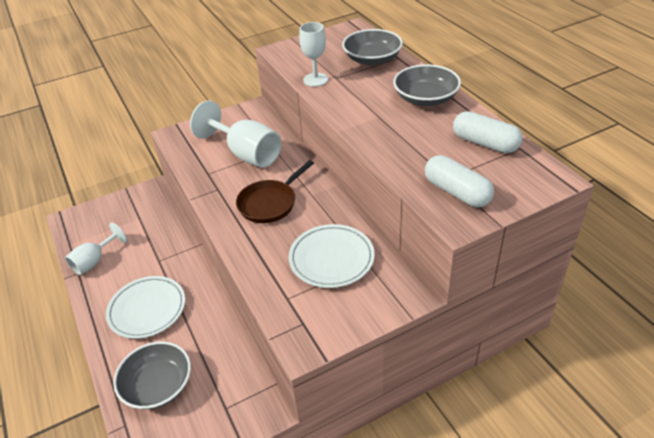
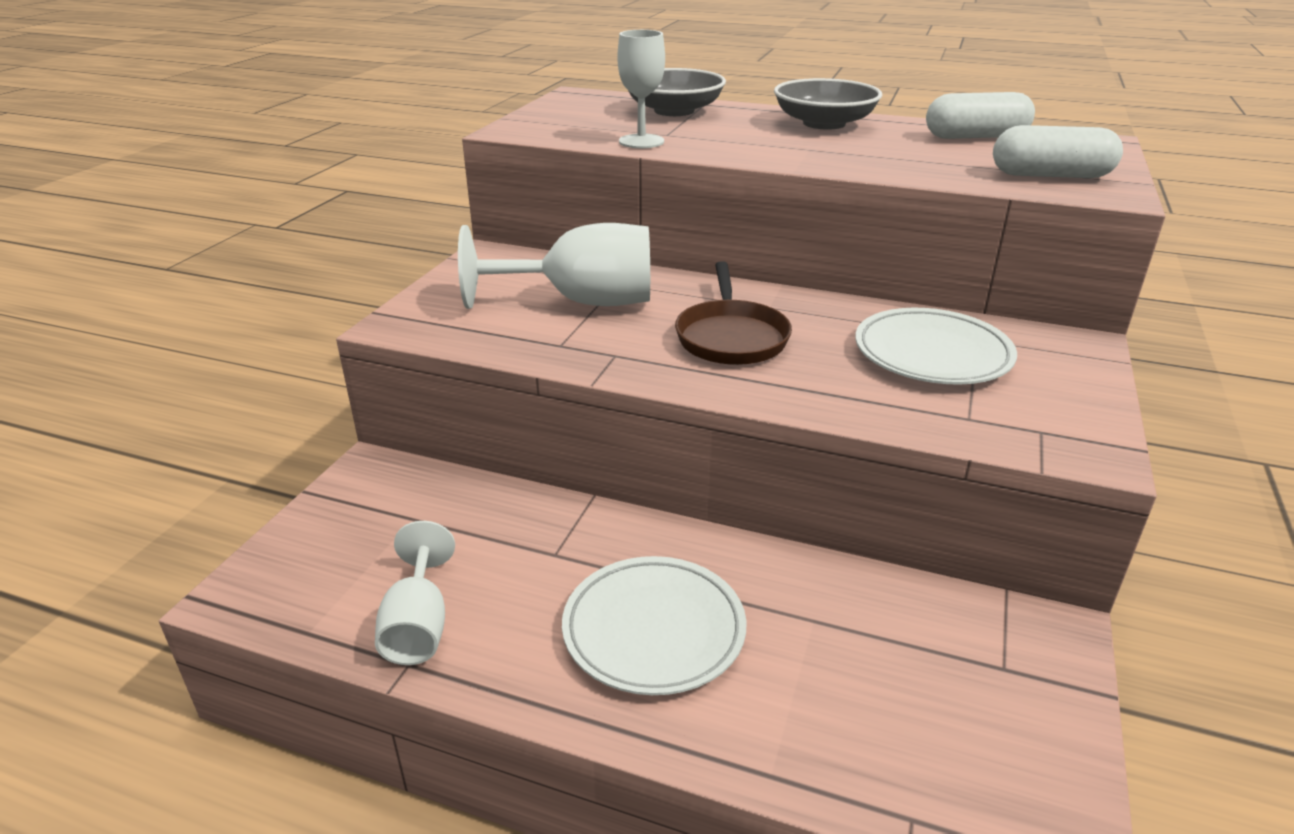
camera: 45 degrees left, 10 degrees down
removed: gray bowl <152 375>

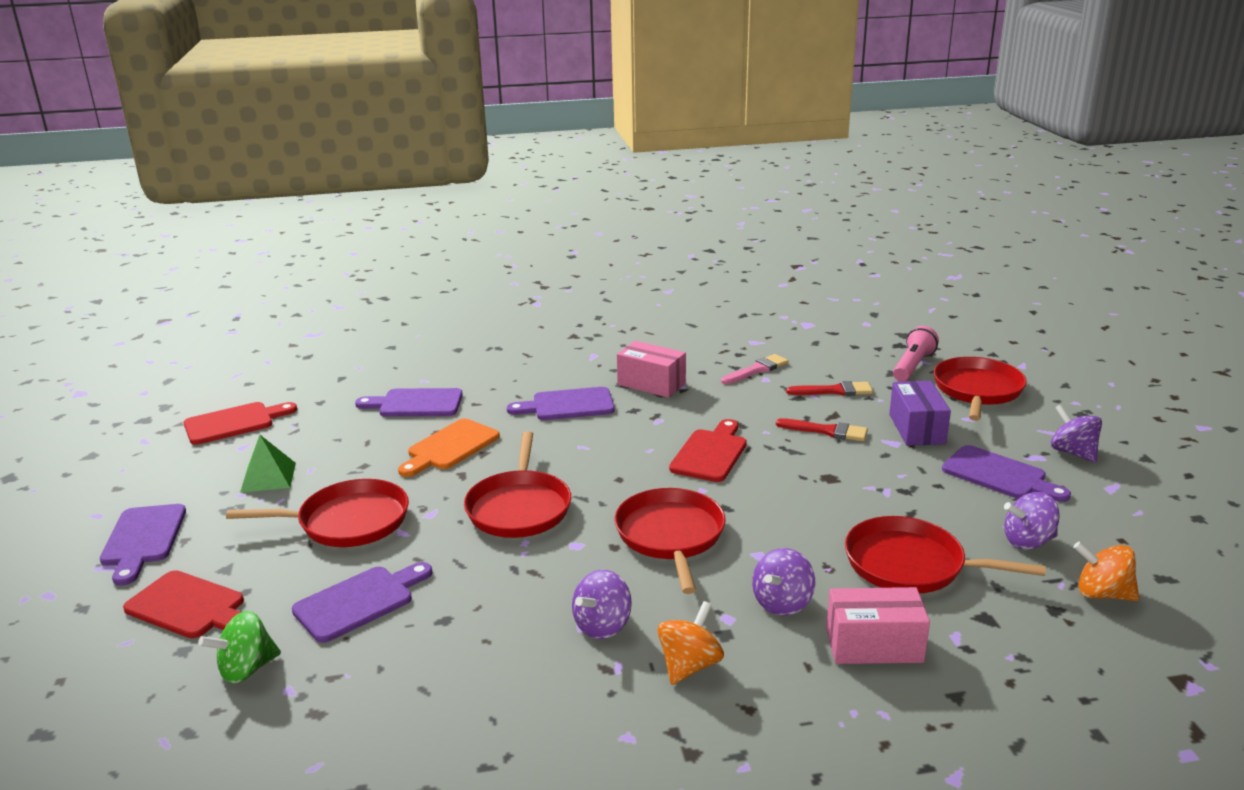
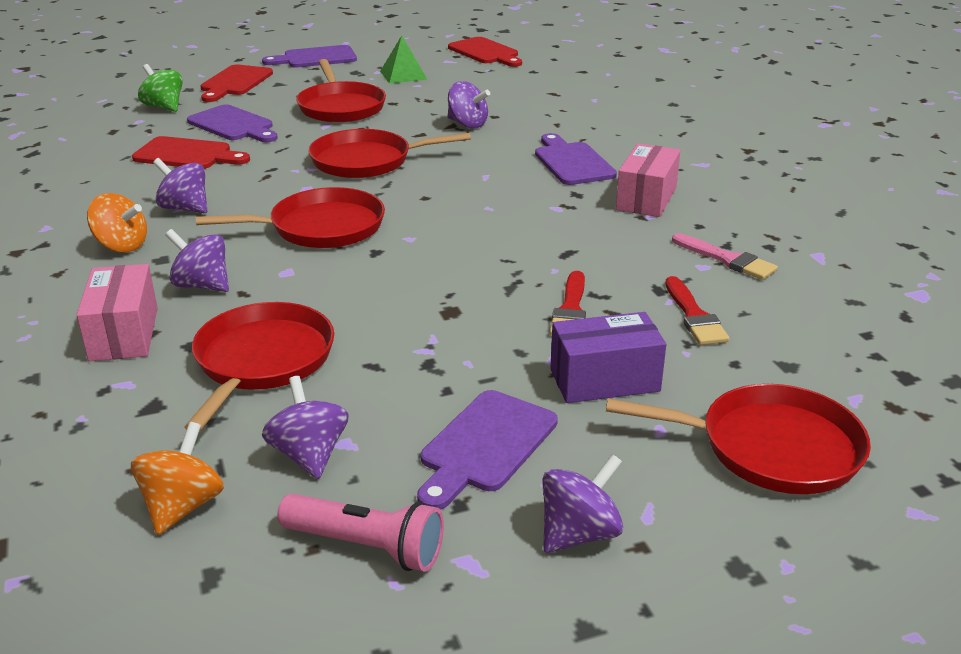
camera: 80 degrees right, 5 degrees up
removed: royal purple cutting board <409 402>
moved: scarlet cutting board <708 450> to <191 152>; rose-pink torch <916 354> to <360 533>
replaced: orange cutting board <449 448> to royal purple toy top <468 104>

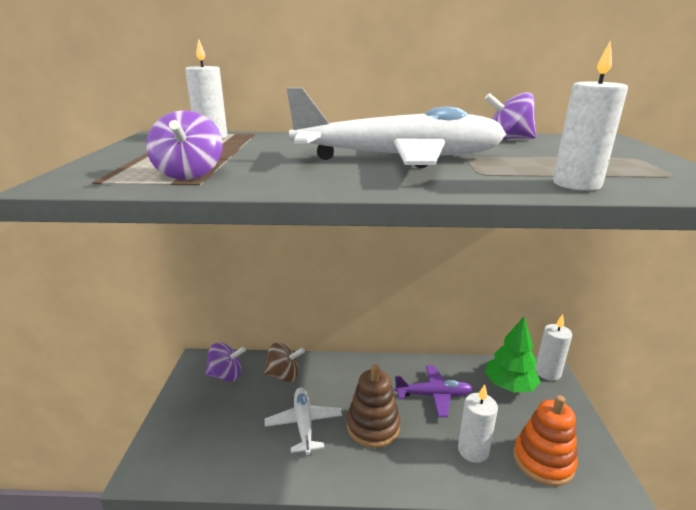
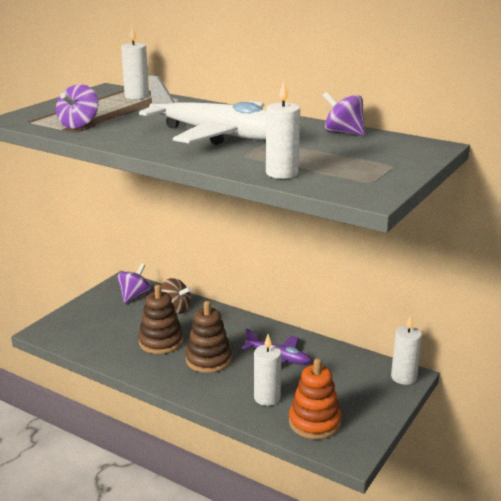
camera: 30 degrees right, 0 degrees up
removed: green fir tree <512 355>
replaced: pure white plane <303 421> to dark brown stacking toy <160 319>
turned: royal purple toy top <225 362> = <134 283> 90 degrees counterclockwise

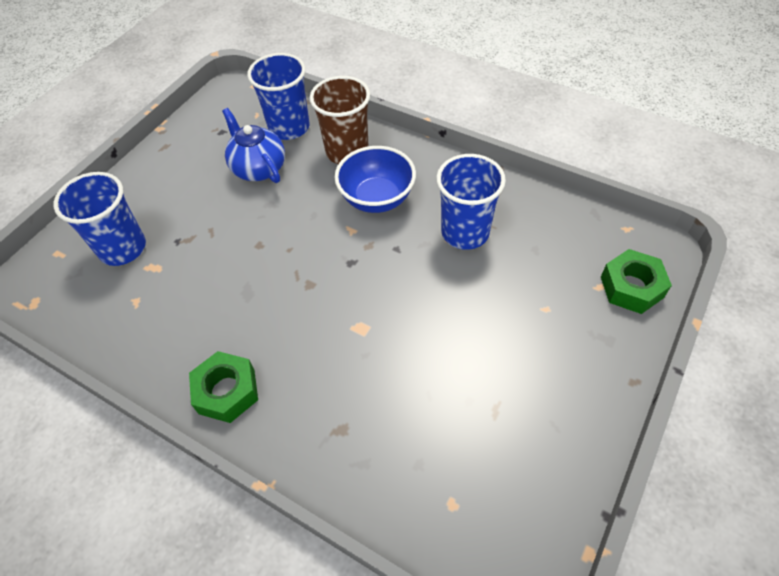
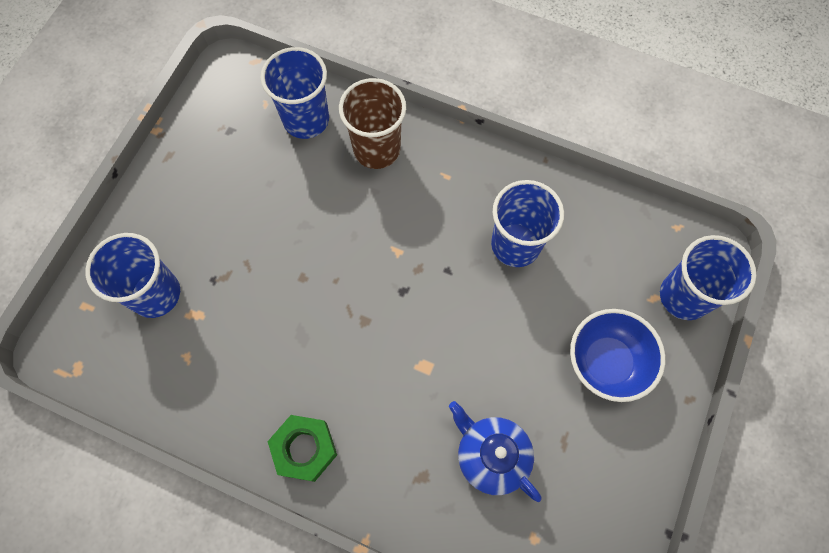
camera: 10 degrees left, 15 degrees up
moved: cobalt tea pot <253 145> to <495 451>; cobalt bowl <375 179> to <617 355>
replaced: green hex nut <636 281> to cobalt cup <708 277>

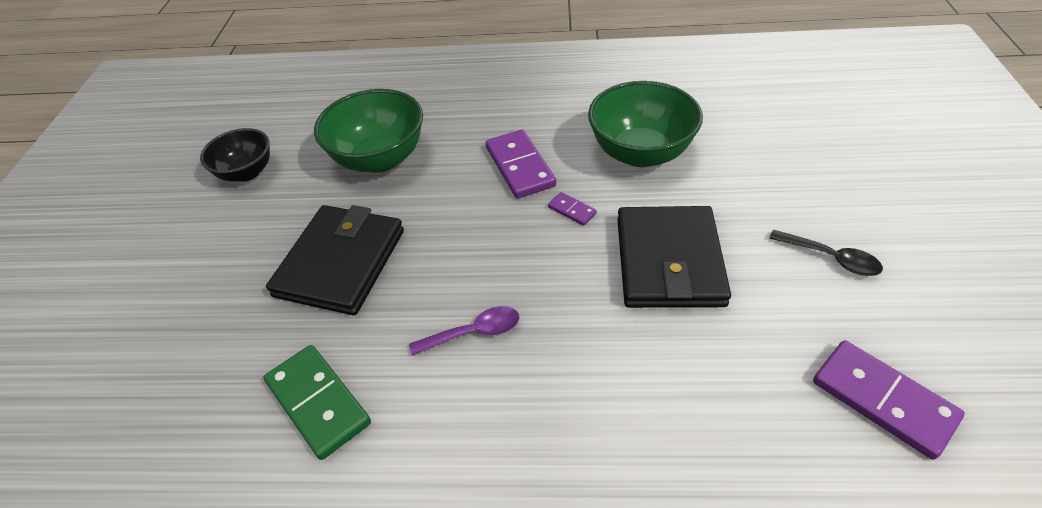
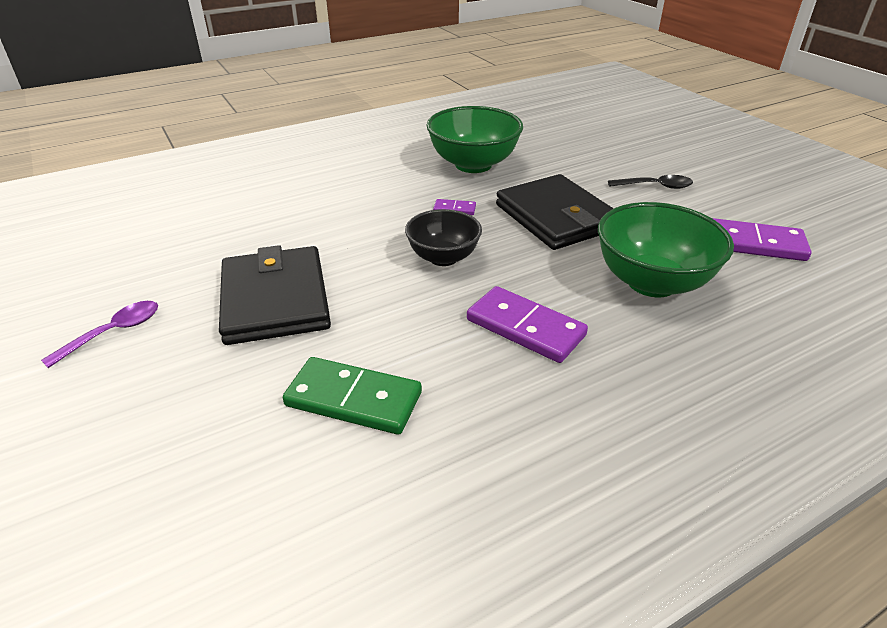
camera: 35 degrees left, 10 degrees down
moved: royal purple spoon <464 331> to <99 334>; ebony bowl <235 155> to <443 237>; royal purple domino piece <521 164> to <527 324>; green bowl <368 131> to <666 249>

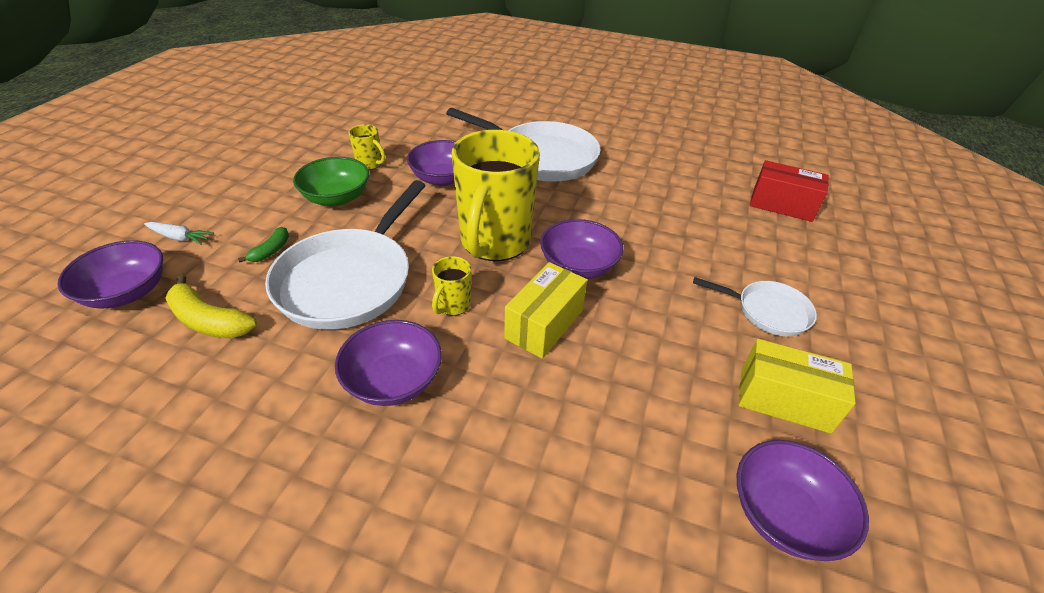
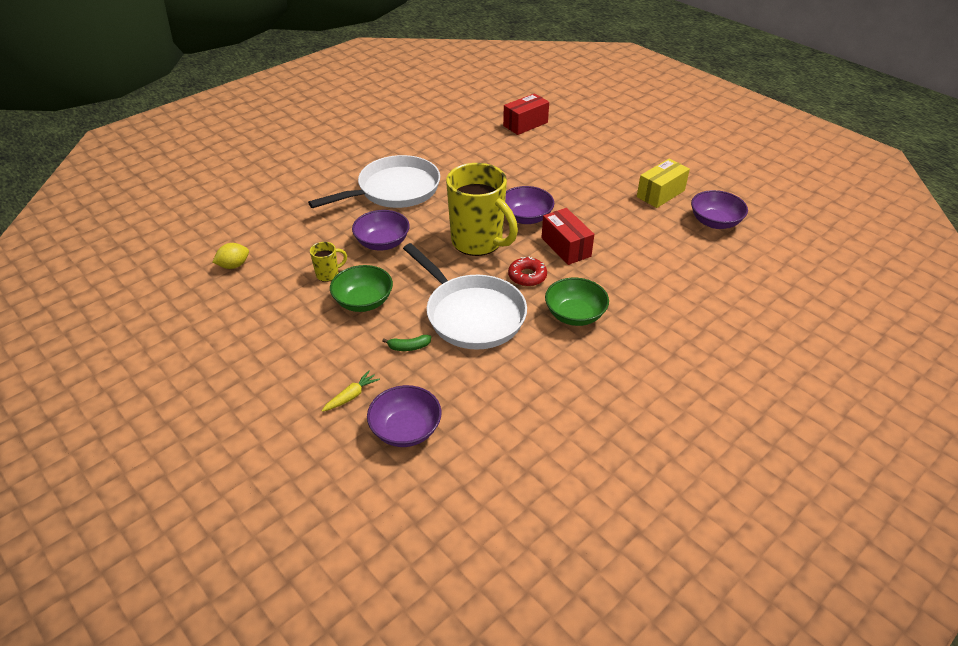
camera: 60 degrees left, 0 degrees up
removed: golden banana fruit <211 306>; pure white pan <755 306>
added: golden citrus fruit <231 256>
replaced: golden coffee mug <451 286> to scarlet doughnut <527 271>
recoloured: pure white toy carrot <179 233> to golden toy carrot <351 391>; golden package <545 310> to scarlet package <567 236>; royal purple bowl <388 363> to green bowl <577 302>
turned: green banana fruit <263 245> = <407 343> 120 degrees clockwise

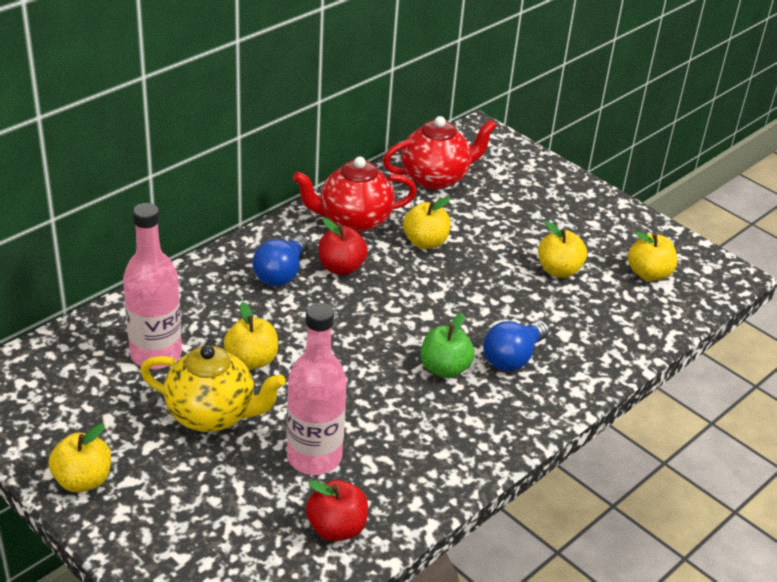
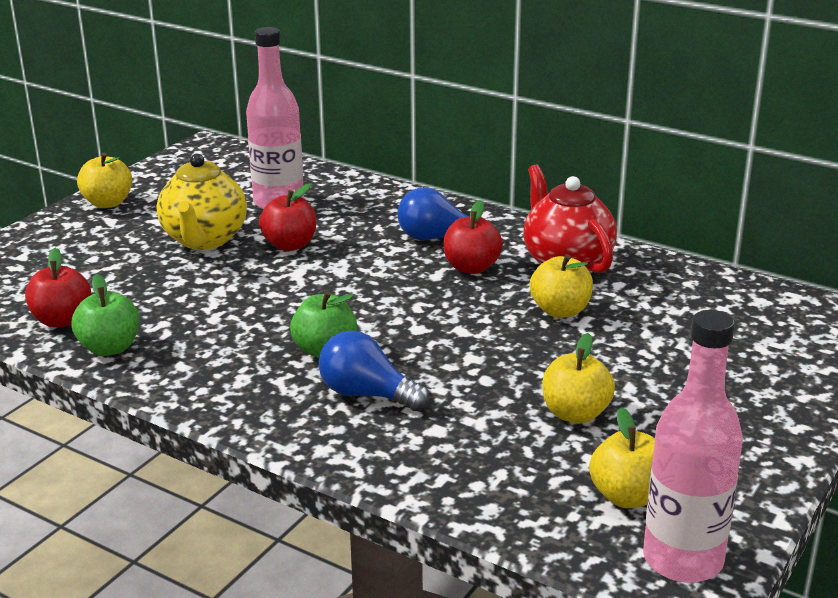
camera: 80 degrees right, 10 degrees down
removed: scarlet tea pot <440 153>
added: green apple fruit <105 315>
moved: rose-pink drink bottle <317 389> to <693 446>
recoloured: golden apple fruit <251 336> to scarlet apple fruit <287 217>

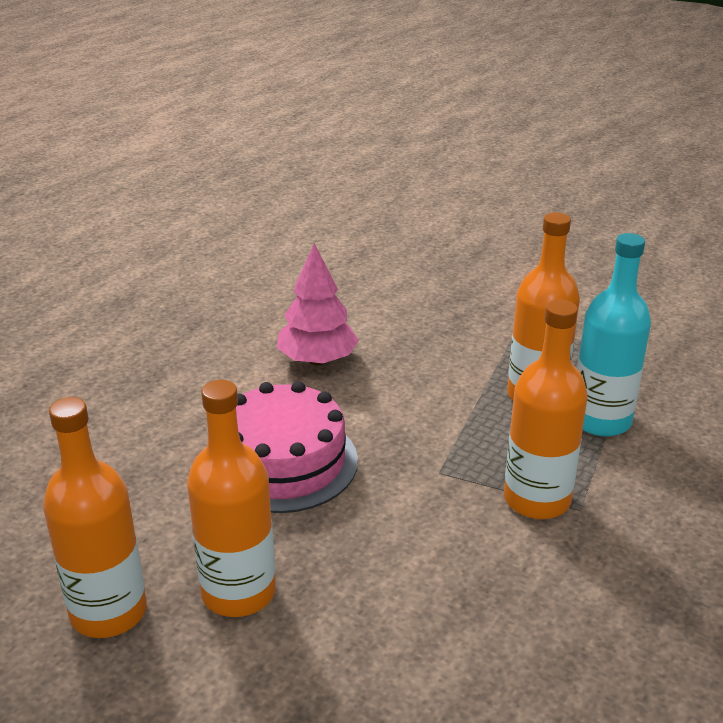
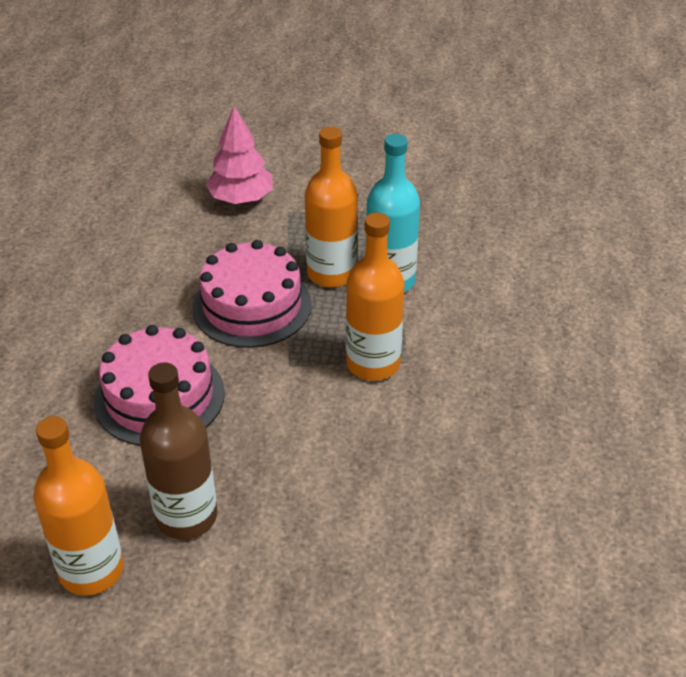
camera: 25 degrees left, 10 degrees up
added: rose-pink cake <252 294>
moved: rose-pink fir tree <318 304> to <239 155>
recoloured: orange drink bottle <231 498> to dark brown drink bottle <178 450>

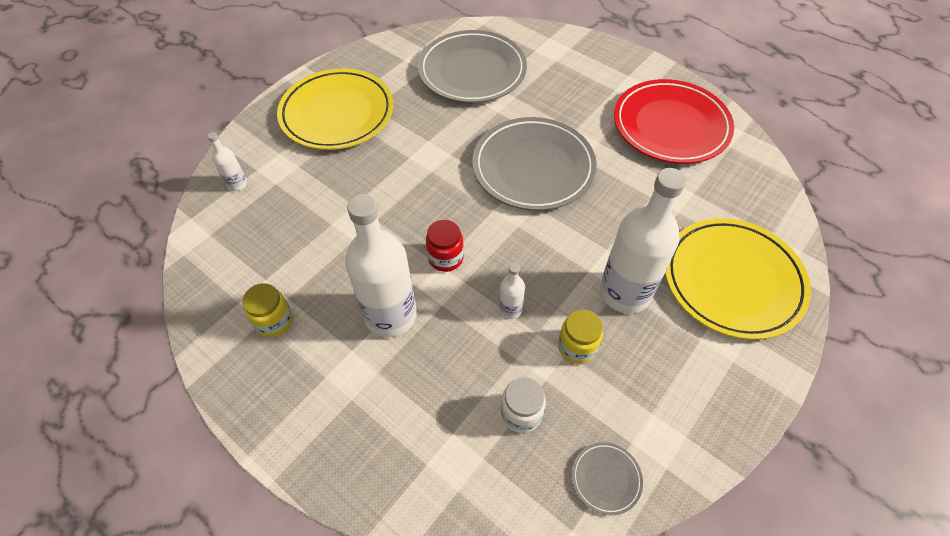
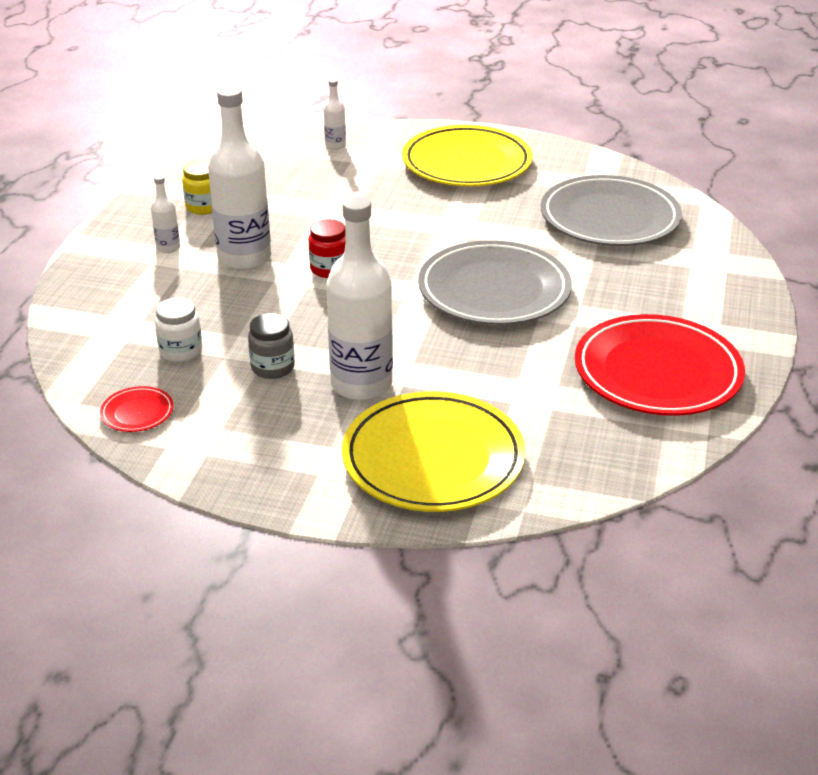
camera: 65 degrees right, 20 degrees down
moved: pure white drink bottle <512 291> to <165 214>
recoloured: gray flat dish <607 478> to scarlet flat dish <136 409>; golden jar <580 337> to gray jar <271 346>

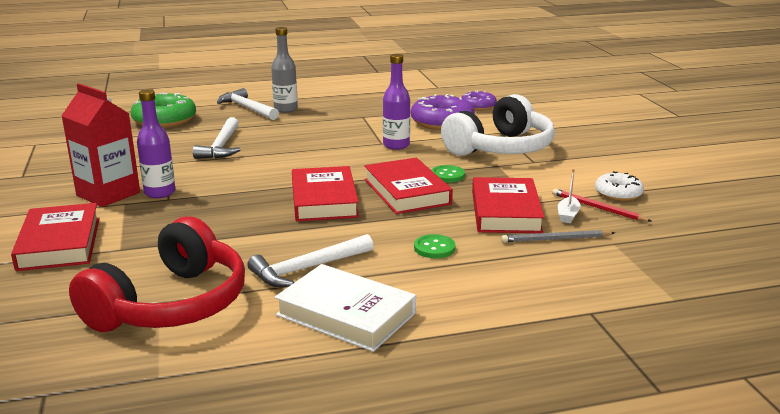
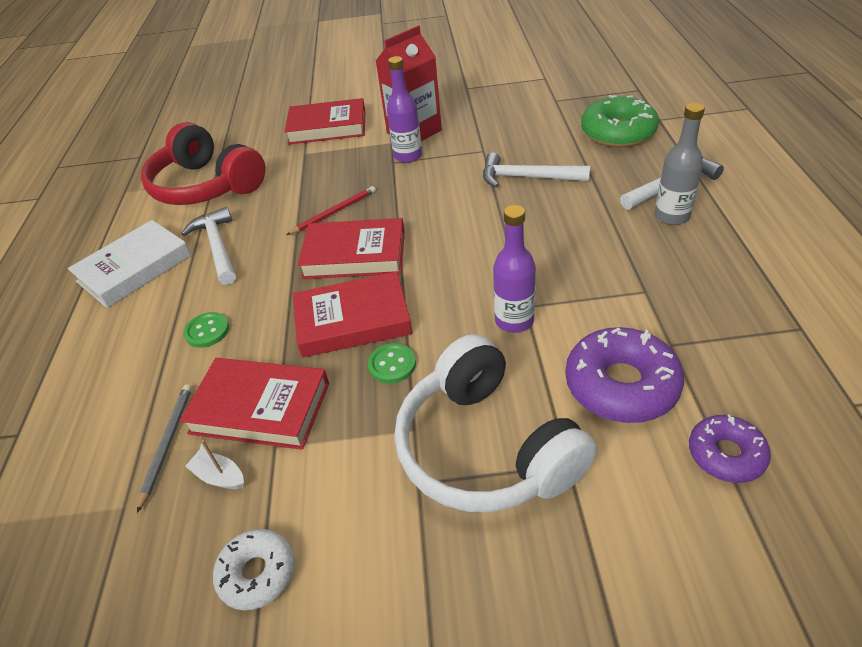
camera: 105 degrees right, 20 degrees up
moved: scarlet wooden pencil <602 205> to <331 210>

